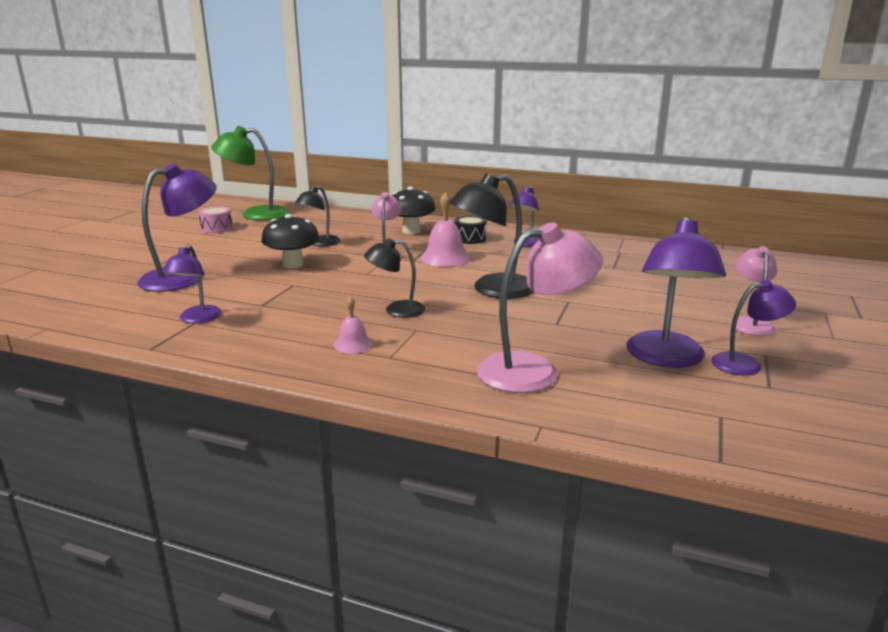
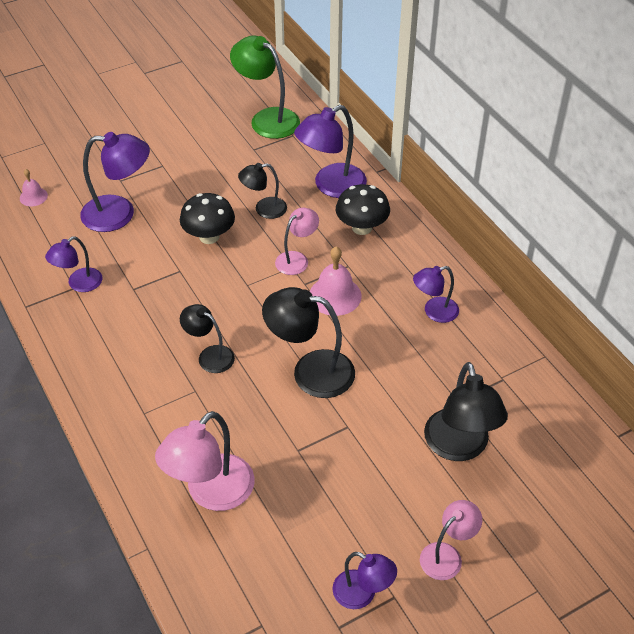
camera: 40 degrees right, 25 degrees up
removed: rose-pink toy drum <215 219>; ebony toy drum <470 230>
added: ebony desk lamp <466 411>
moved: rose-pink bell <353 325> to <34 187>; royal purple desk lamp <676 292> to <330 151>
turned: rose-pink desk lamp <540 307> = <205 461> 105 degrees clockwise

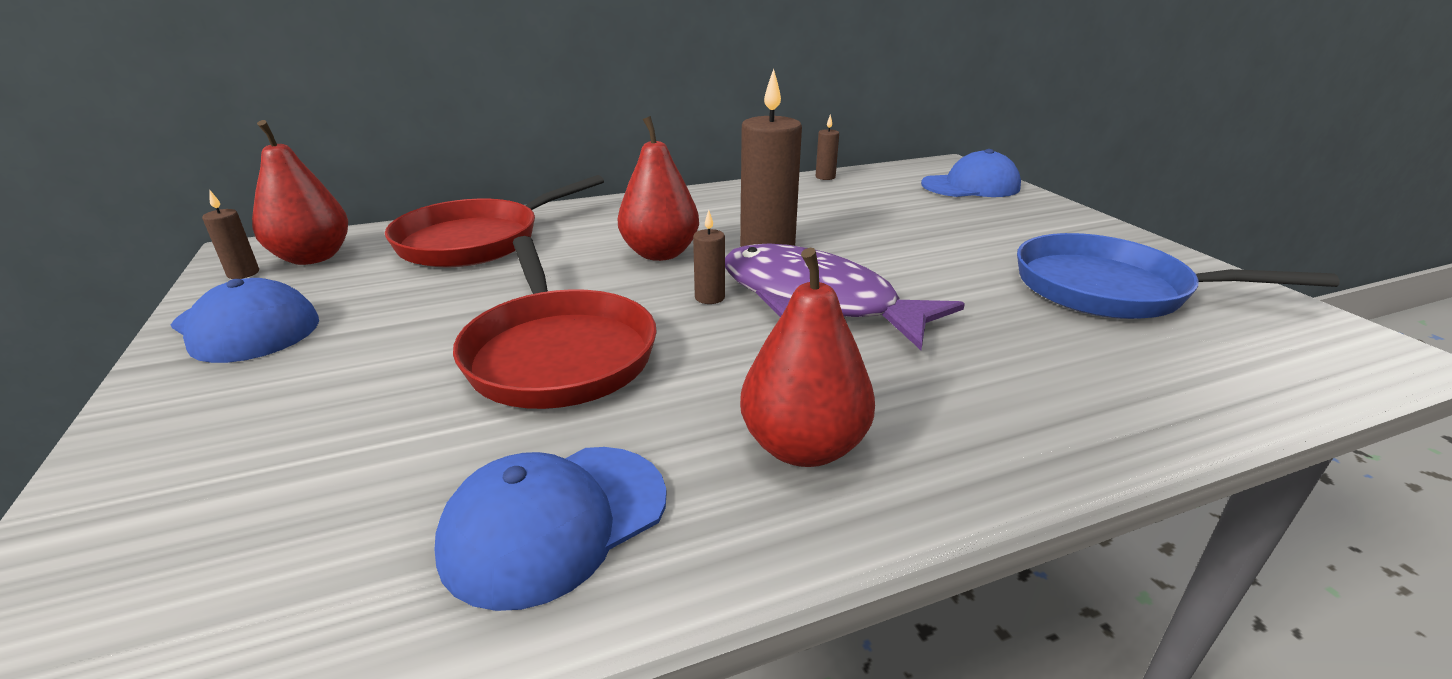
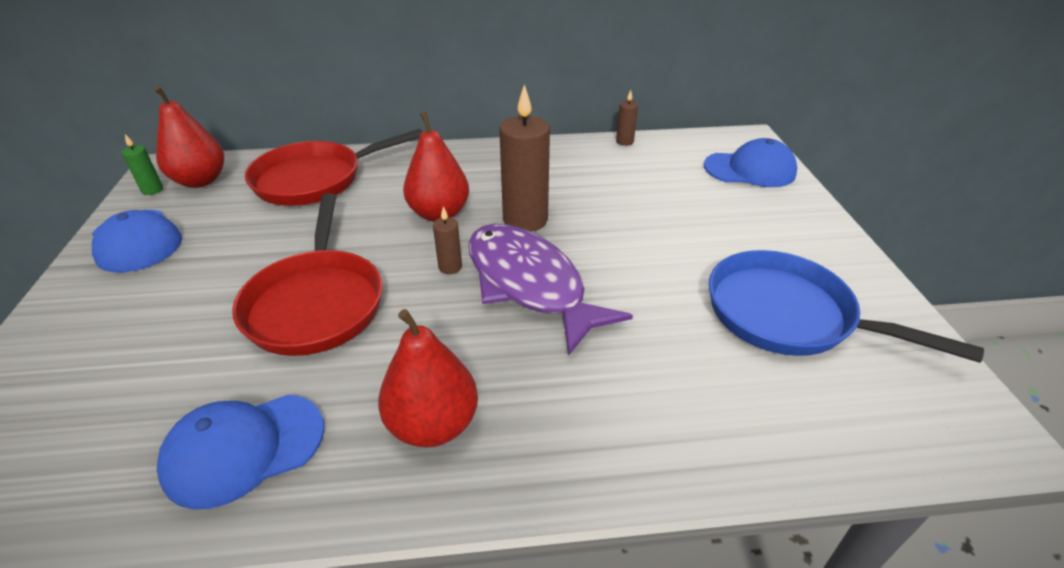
camera: 15 degrees right, 10 degrees up
recoloured: dark brown wax candle <230 235> to green wax candle <142 164>

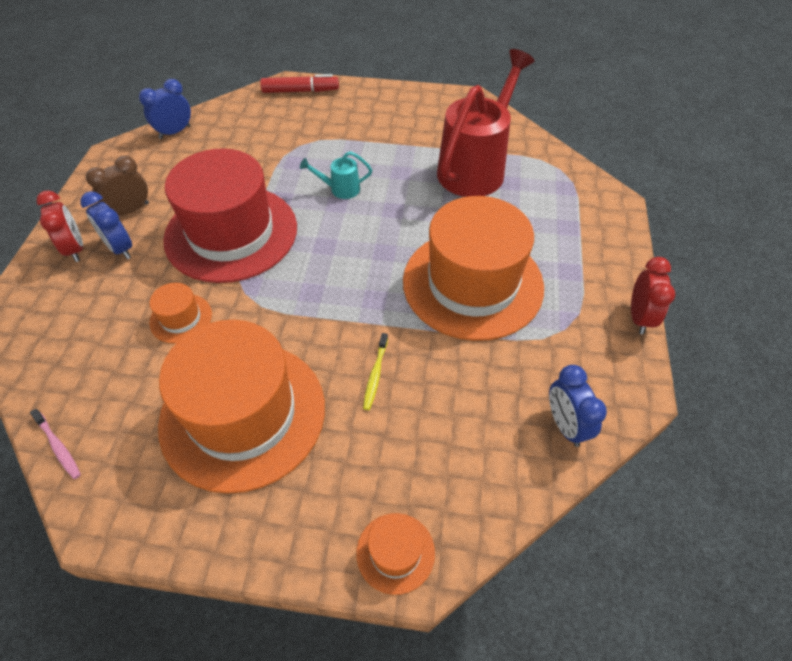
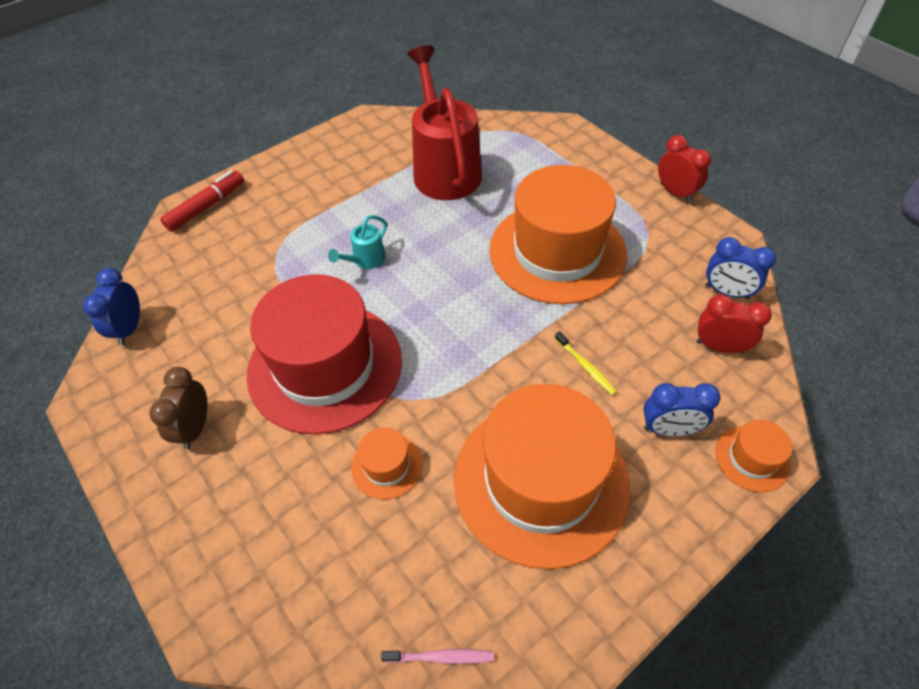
camera: 45 degrees left, 0 degrees up
moved: cobalt alarm clock <106 225> to <682 409>; scarlet alarm clock <59 226> to <734 323>

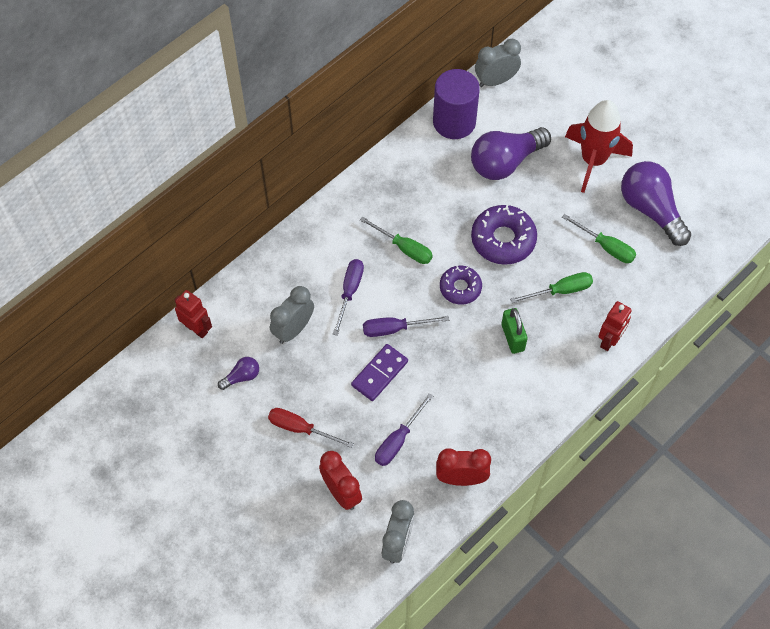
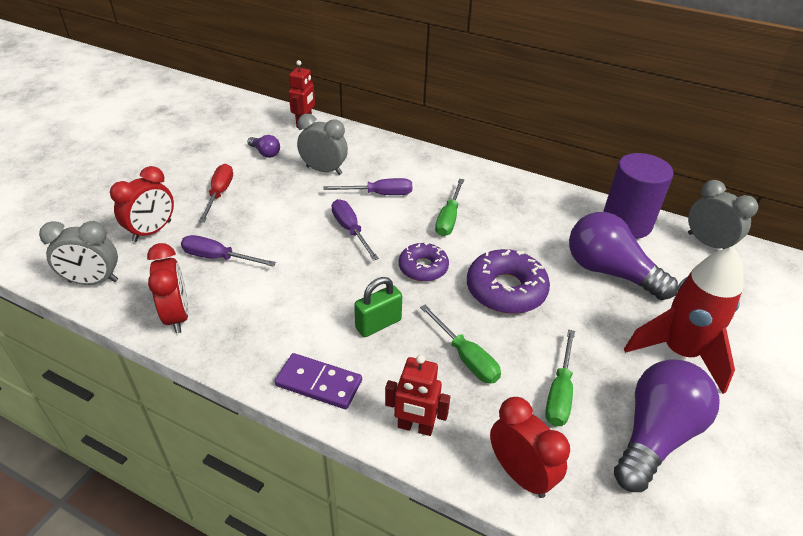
camera: 70 degrees right, 20 degrees down
added: scarlet alarm clock <530 447>
moved: royal purple domino piece <379 372> to <318 381>

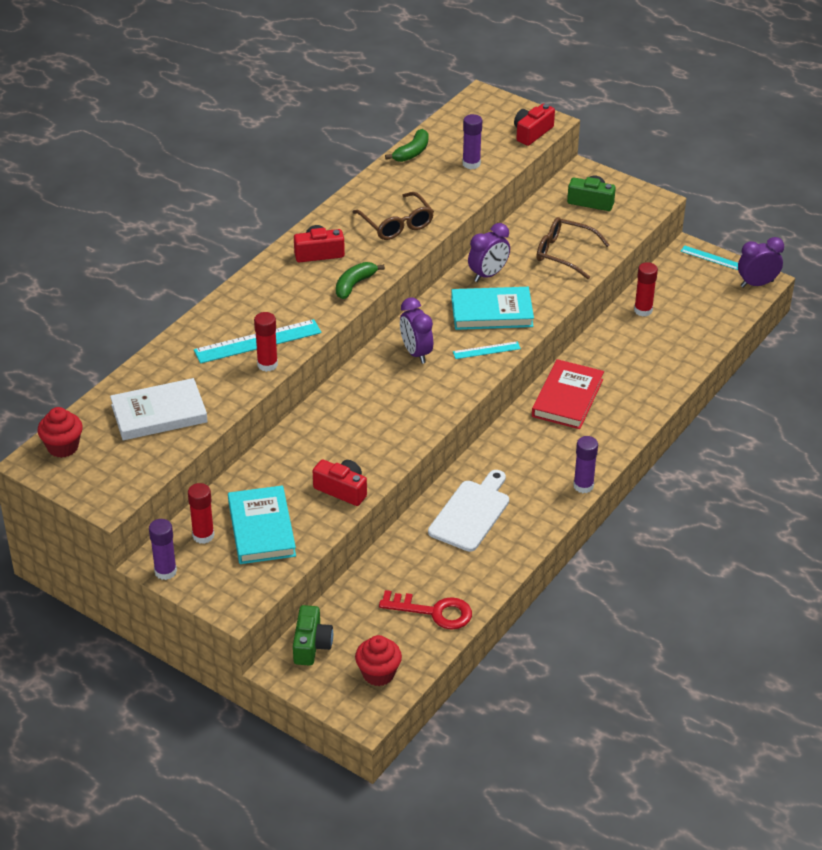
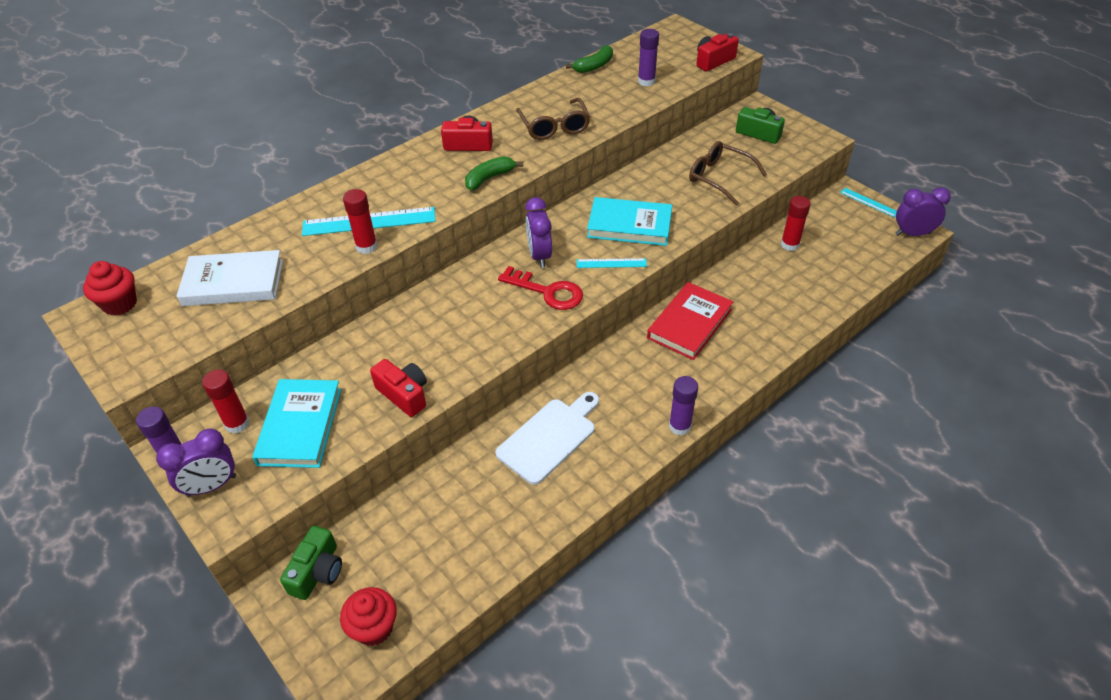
camera: 15 degrees right, 5 degrees up
moved: royal purple alarm clock <489 252> to <196 462>; scarlet latchkey <425 610> to <540 288>

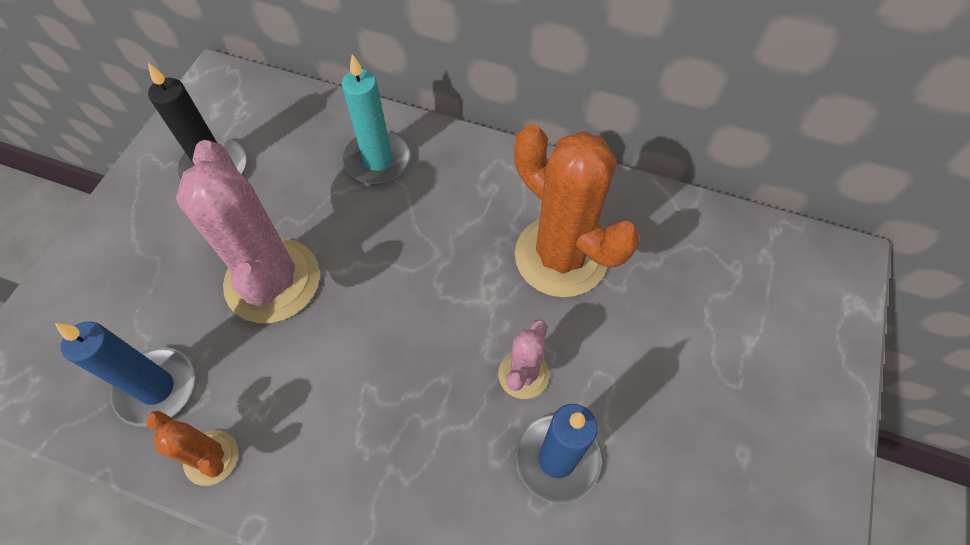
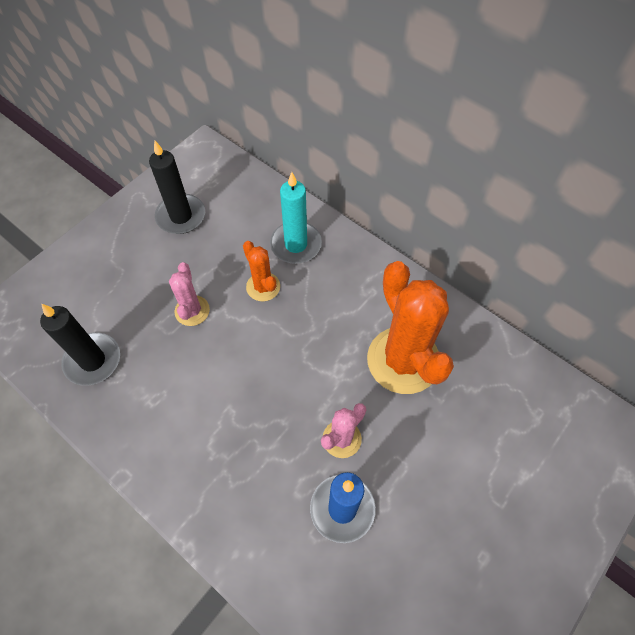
camera: 20 degrees right, 0 degrees up
moved: orange saguaro cactus <192 448> to <261 271>
recoloured: cobalt wax candle <125 374> to ebony wax candle <80 345>
resized: rose-pink saguaro cactus <248 231> = <189 294> x0.50

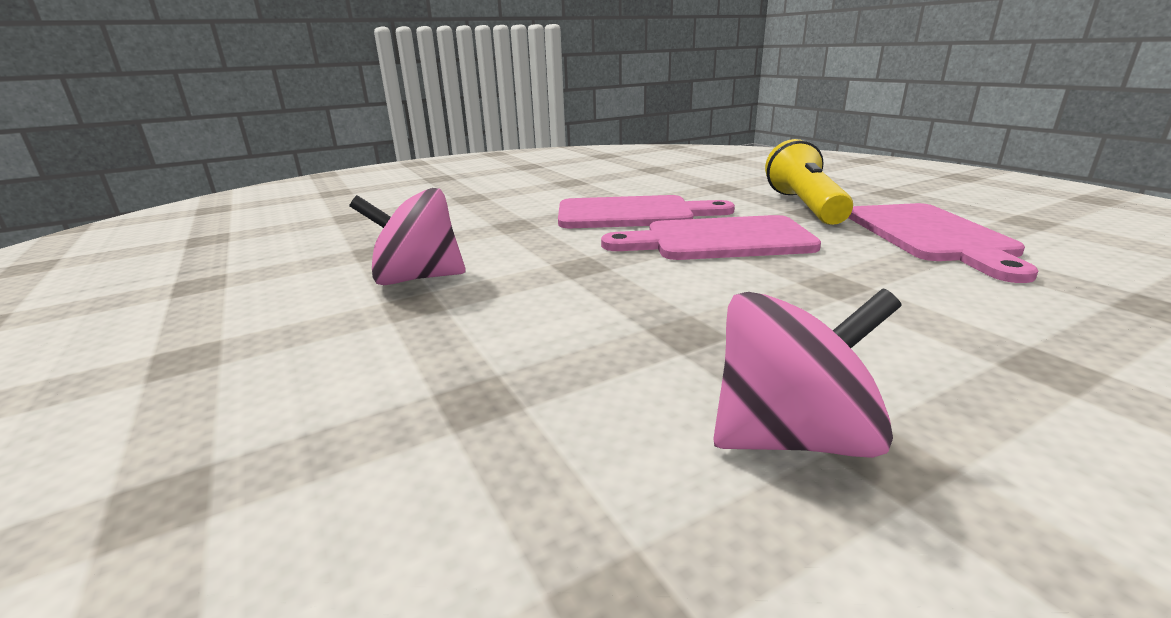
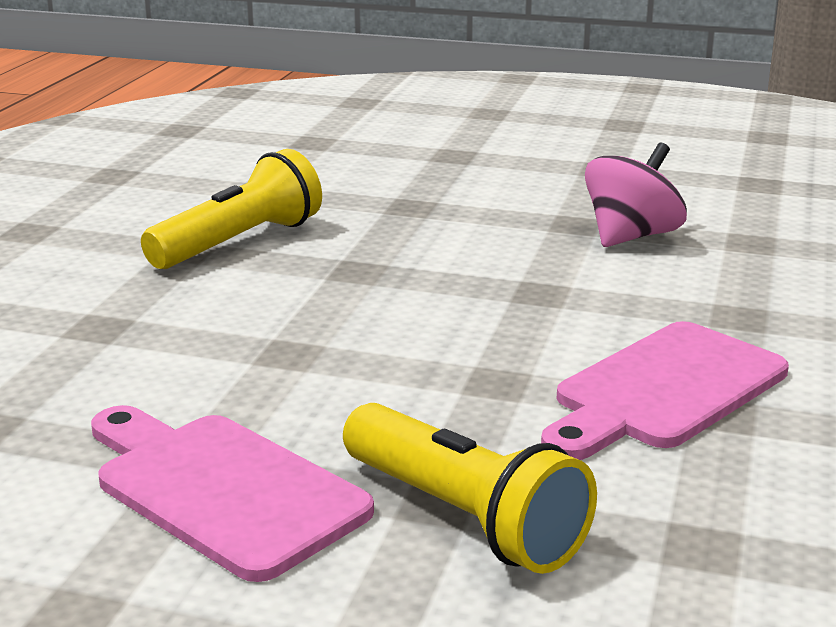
camera: 135 degrees right, 0 degrees up
removed: rose-pink cutting board <711 237>
replaced: rose-pink toy top <807 373> to golden torch <231 209>

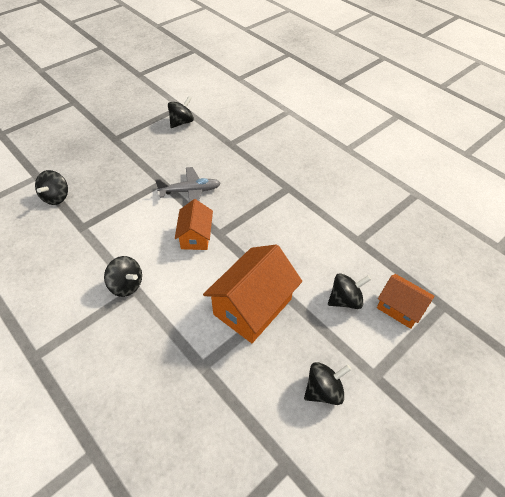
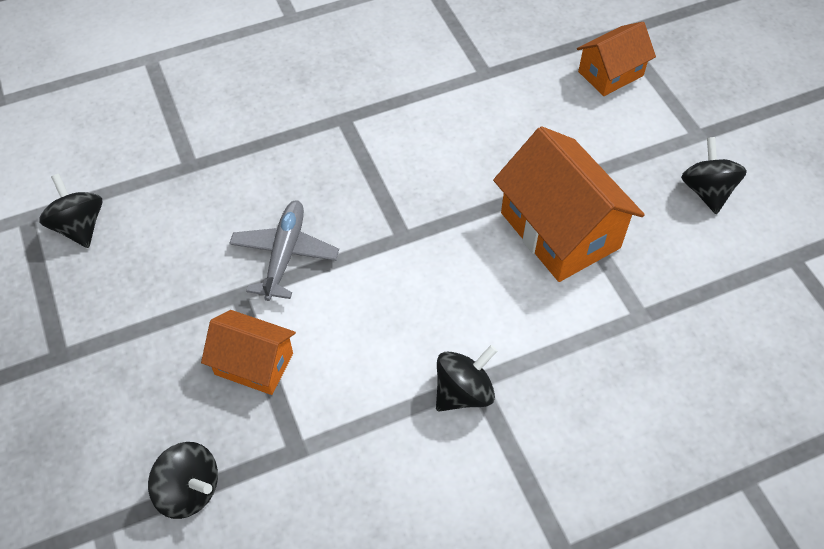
camera: 70 degrees left, 5 degrees up
removed: ebony toy top <349 291>
moved: orange house <194 224> to <248 352>

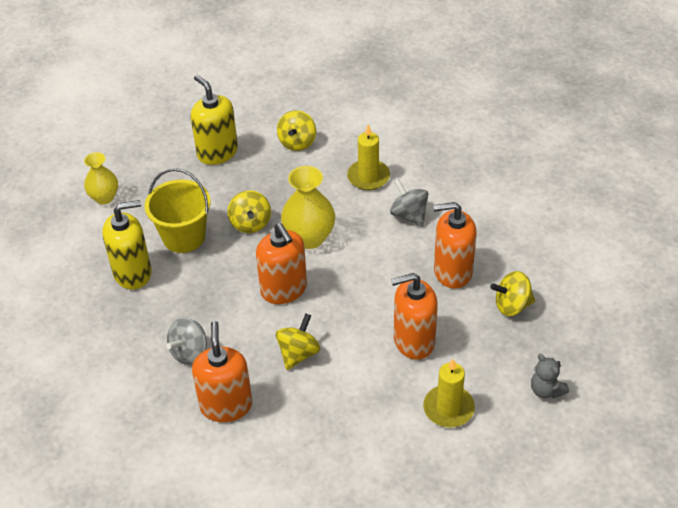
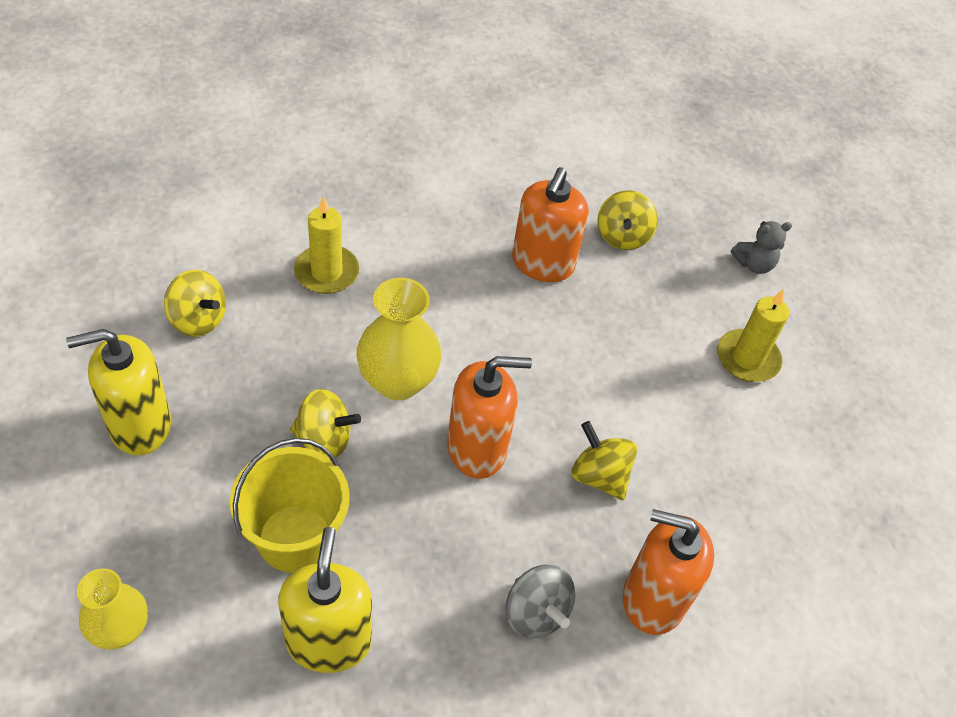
camera: 75 degrees left, 5 degrees up
removed: gray toy top <409 203>; orange soap pump <414 316>

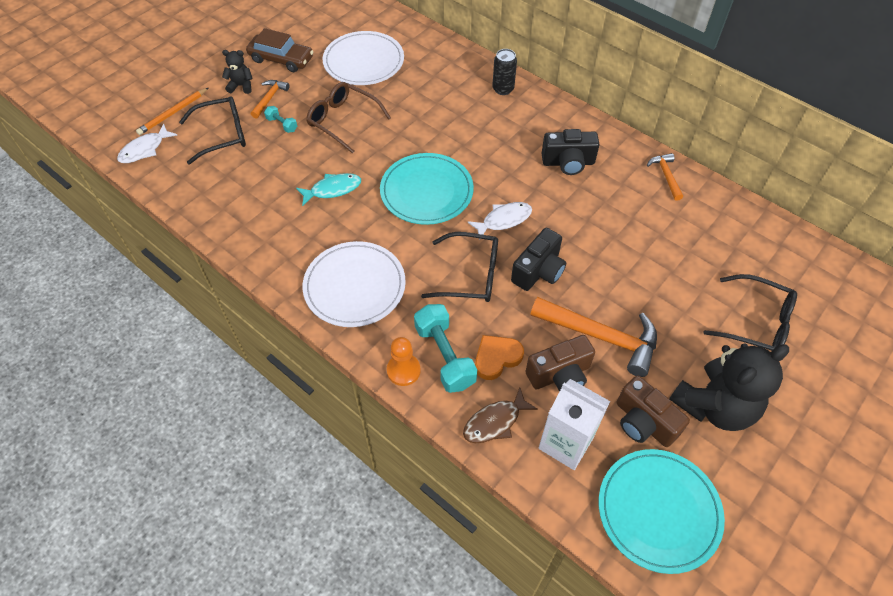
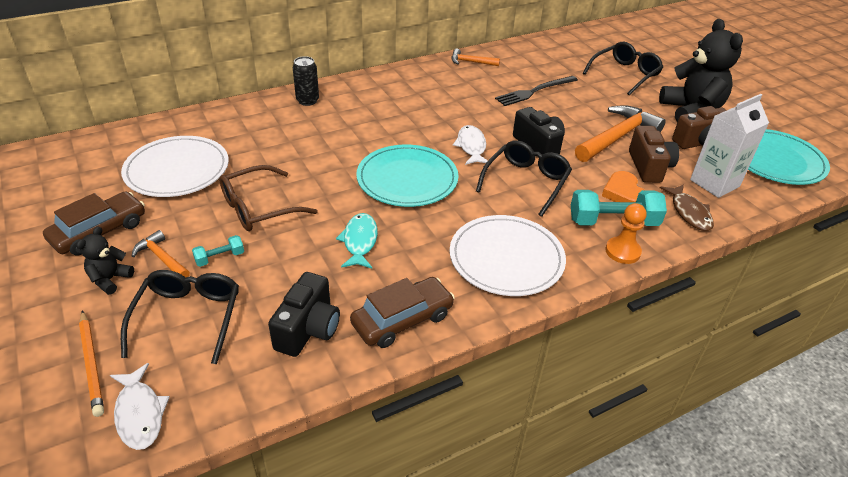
camera: 70 degrees left, 15 degrees down
added: dark brown car <402 312>; ebony fork <536 91>
moved: ebony camera <571 152> to <304 314>

